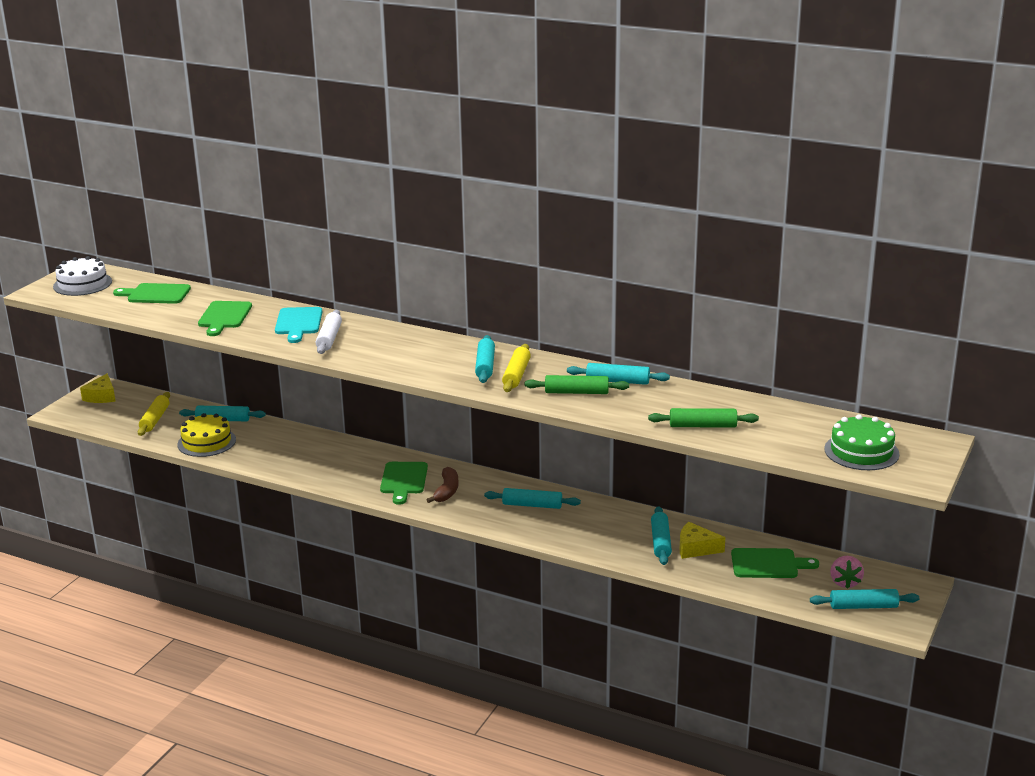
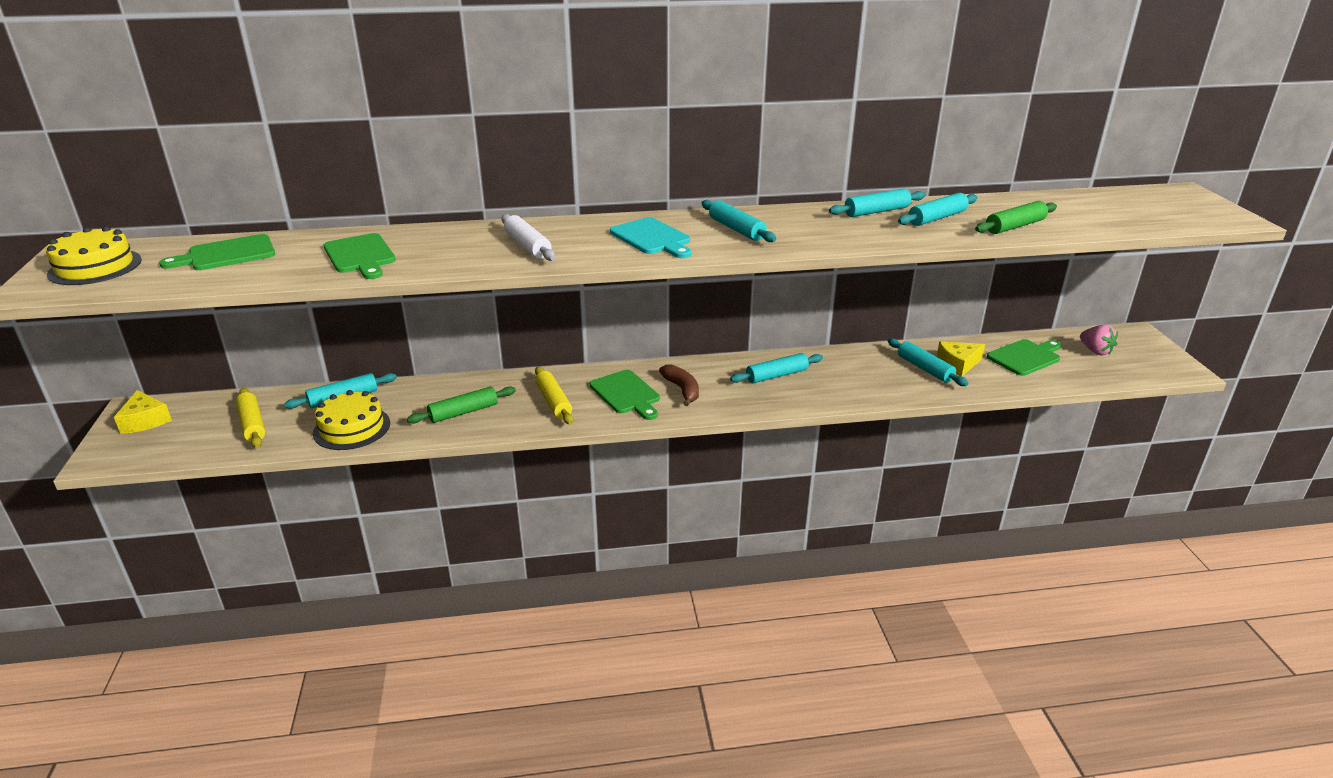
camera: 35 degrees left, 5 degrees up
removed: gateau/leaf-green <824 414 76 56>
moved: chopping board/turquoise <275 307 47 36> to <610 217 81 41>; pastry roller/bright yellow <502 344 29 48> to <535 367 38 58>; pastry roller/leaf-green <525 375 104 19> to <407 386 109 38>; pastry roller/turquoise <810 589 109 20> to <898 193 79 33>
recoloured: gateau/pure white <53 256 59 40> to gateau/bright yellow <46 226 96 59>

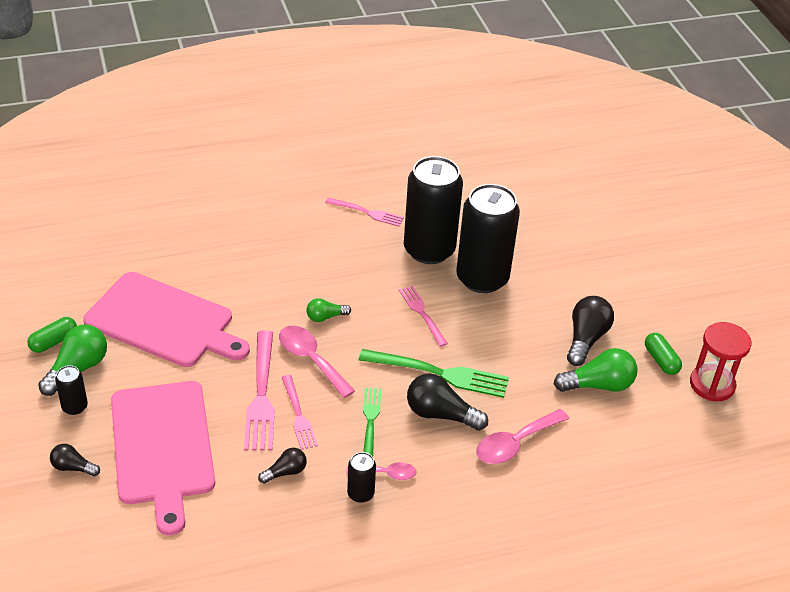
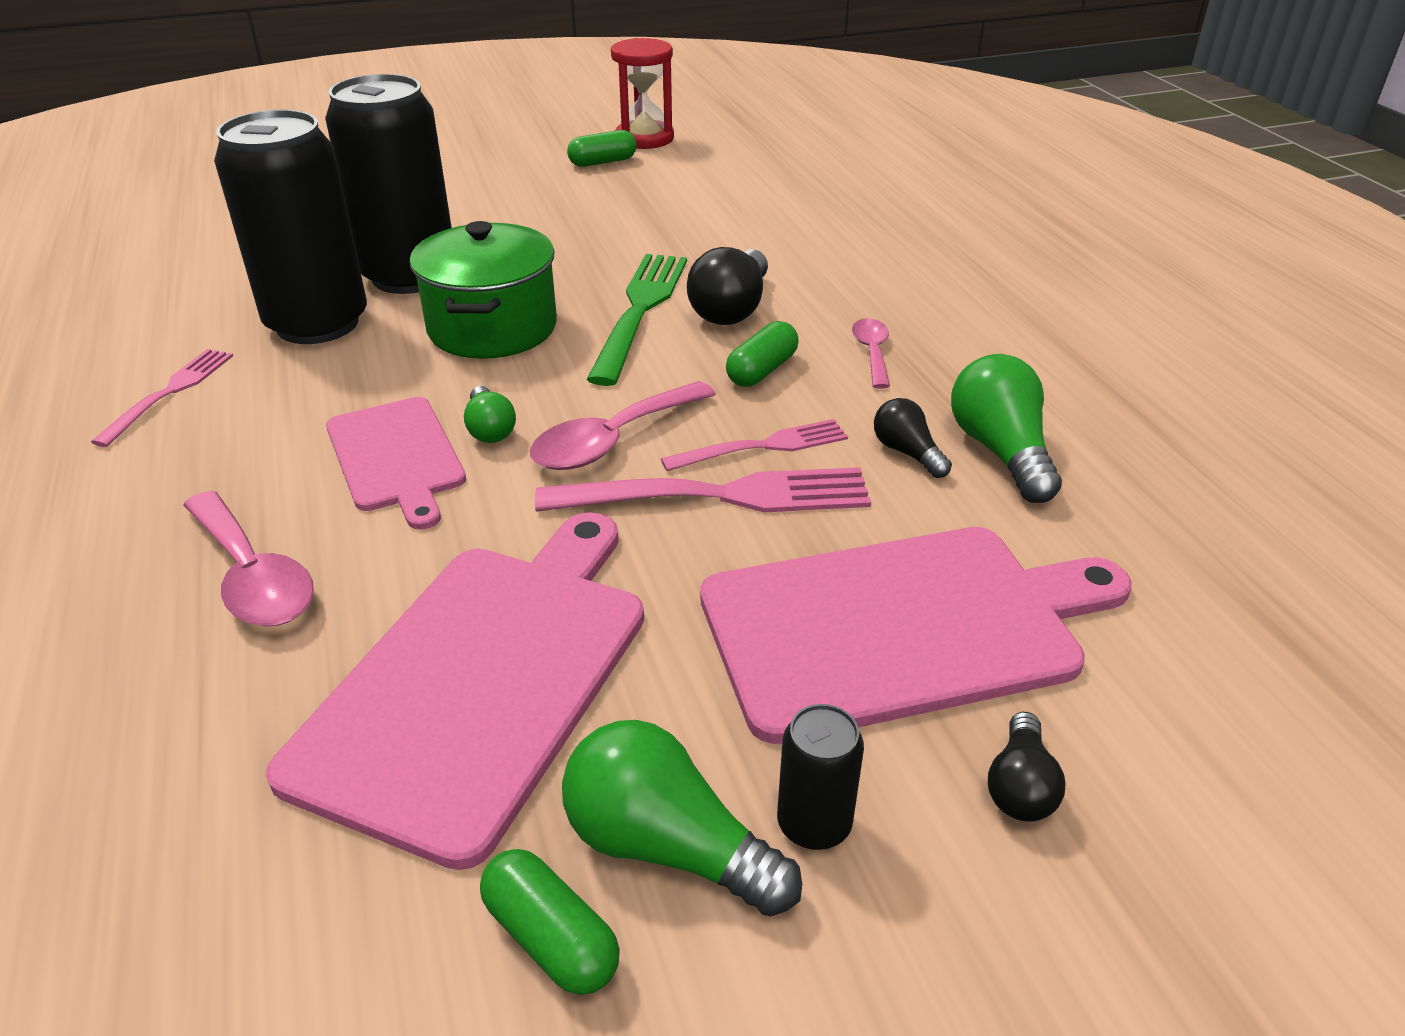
camera: 90 degrees left, 5 degrees down
removed: can/jet-black <347 452 29 51>; bulb/jet-black <567 296 47 70>
added: chopping board/rosy <326 397 140 133>
moved: teaspoon/rosy <476 409 93 55> to <183 491 131 135>; bulb/leaf-green <554 348 84 44> to <951 354 111 149>
replaced: table fork/leaf-green <363 388 18 69> to capsule/leaf-green <726 321 73 66>; table fork/rosy <399 285 49 62> to cooking pot/leaf-green <410 221 147 138>

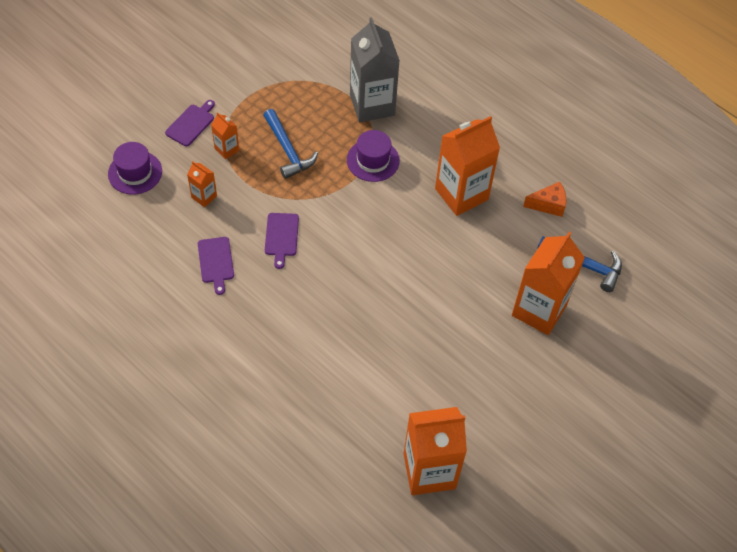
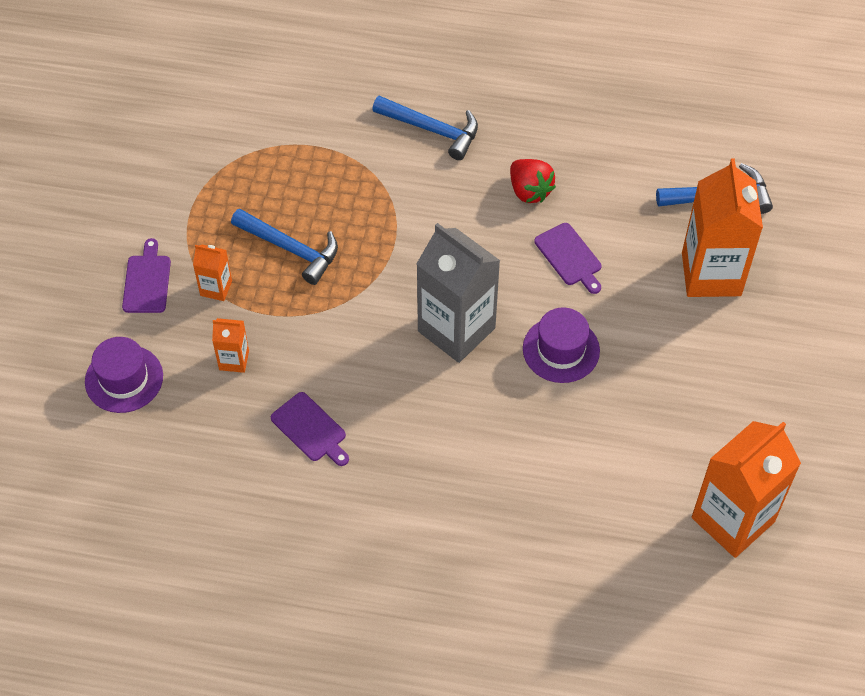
camera: 30 degrees left, 0 degrees up
removed: piece of cheese/orange <523 182 43 35>
added: claw hammer/cobalt <372 96 106 64>
moved: chopping board/violet <265 213 34 56> to <534 223 68 71>; top hat/violet <347 130 53 52> to <523 307 77 76>; carton/gray <350 17 50 105> to <416 223 84 140>
replaced: carton/orange <435 116 65 100> to berry/scarlet <510 159 46 44>

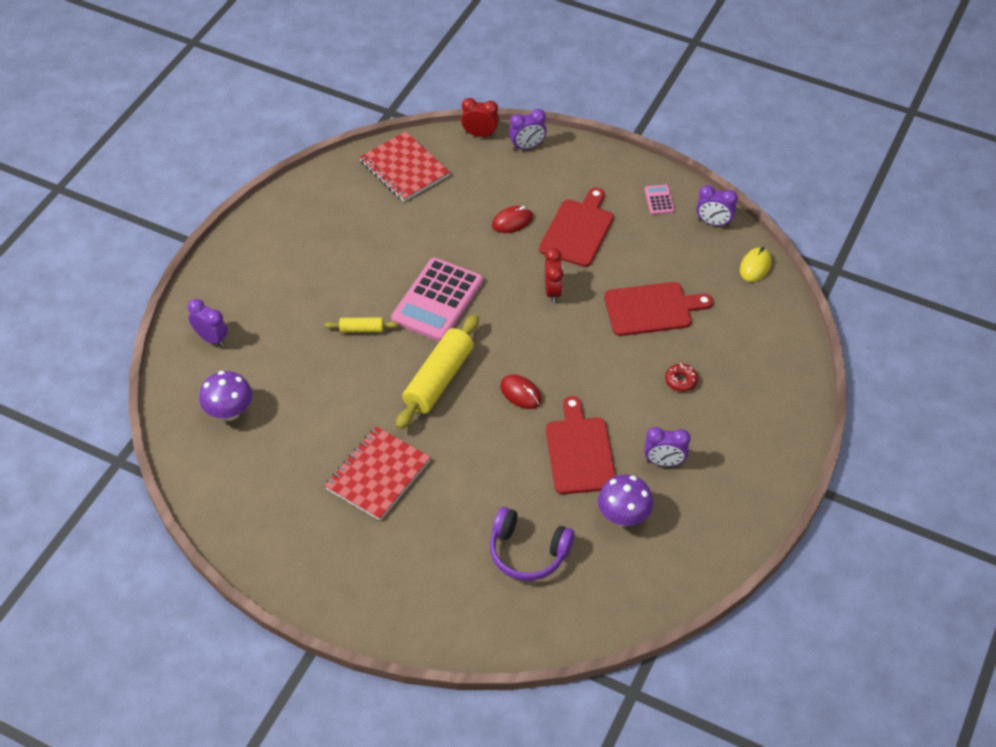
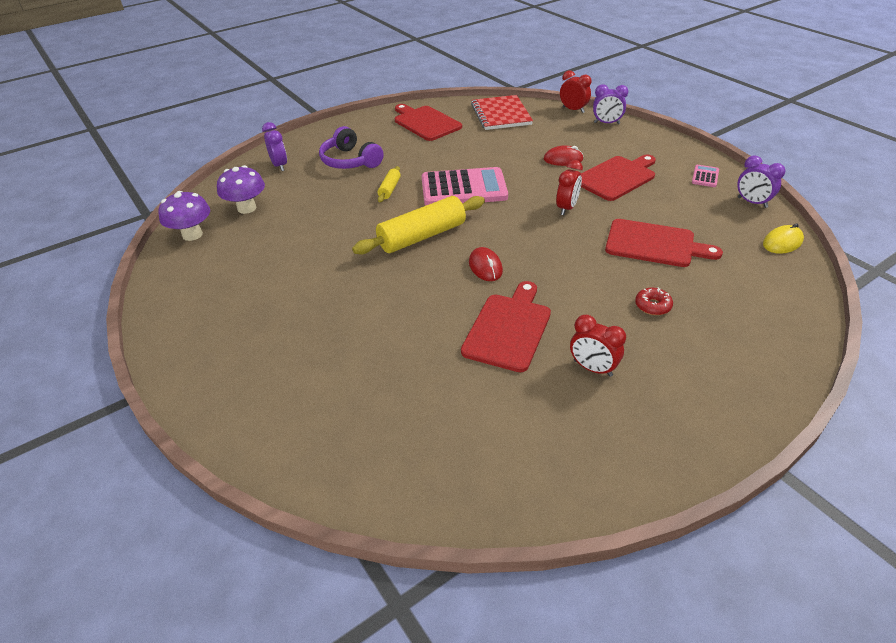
camera: 30 degrees right, 10 degrees down
removed: notebook/scarlet <325 426 106 95>
added: chopping board/scarlet <395 104 67 37>
moved: over-ear headphones/violet <490 507 85 74> to <319 126 65 43>; mushroom/violet <598 475 55 51> to <158 191 52 50>
recoloured: bedside clock/violet <645 427 46 39> to bedside clock/scarlet <570 315 56 62>
turned: pastry roller/bright yellow <324 317 74 16> = <378 166 23 36> 75 degrees clockwise; calculator/rosy <391 258 92 84> = <421 167 87 38> 150 degrees counterclockwise

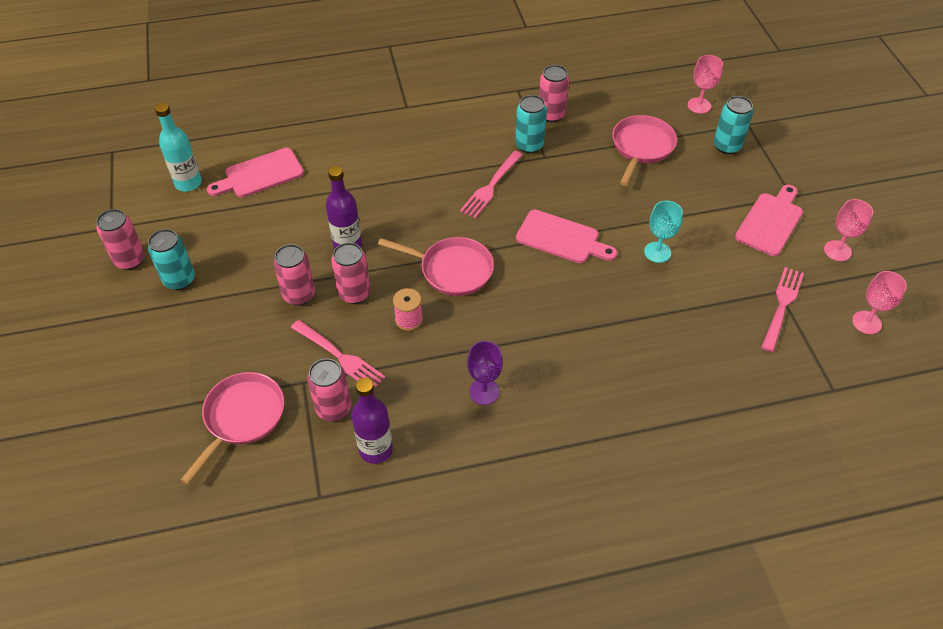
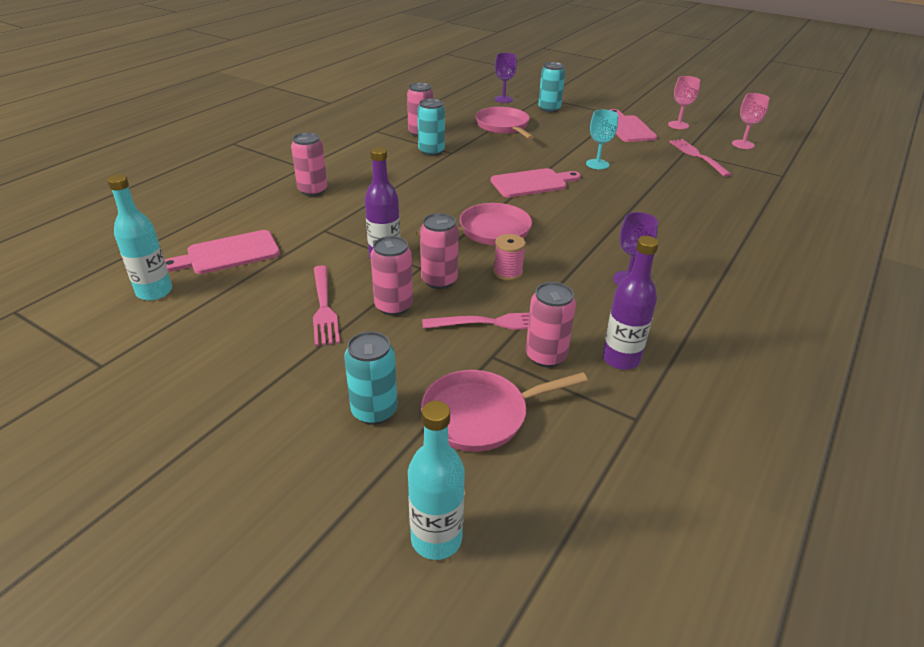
camera: 45 degrees left, 15 degrees down
added: bottle/turquoise <408 401 57 159>
moved: can/rosy <96 209 49 61> to <291 132 36 64>; can/turquoise <148 229 47 61> to <344 331 54 94>; table fork/rosy <460 151 63 67> to <313 266 27 80>
recoloured: chalice/rosy <688 55 35 59> to chalice/violet <494 53 23 50>
turned: frying pan/rosy <181 372 103 112> = <421 370 167 82> 90 degrees counterclockwise; chopping board/rosy <207 148 97 49> = <165 230 115 44> 45 degrees clockwise

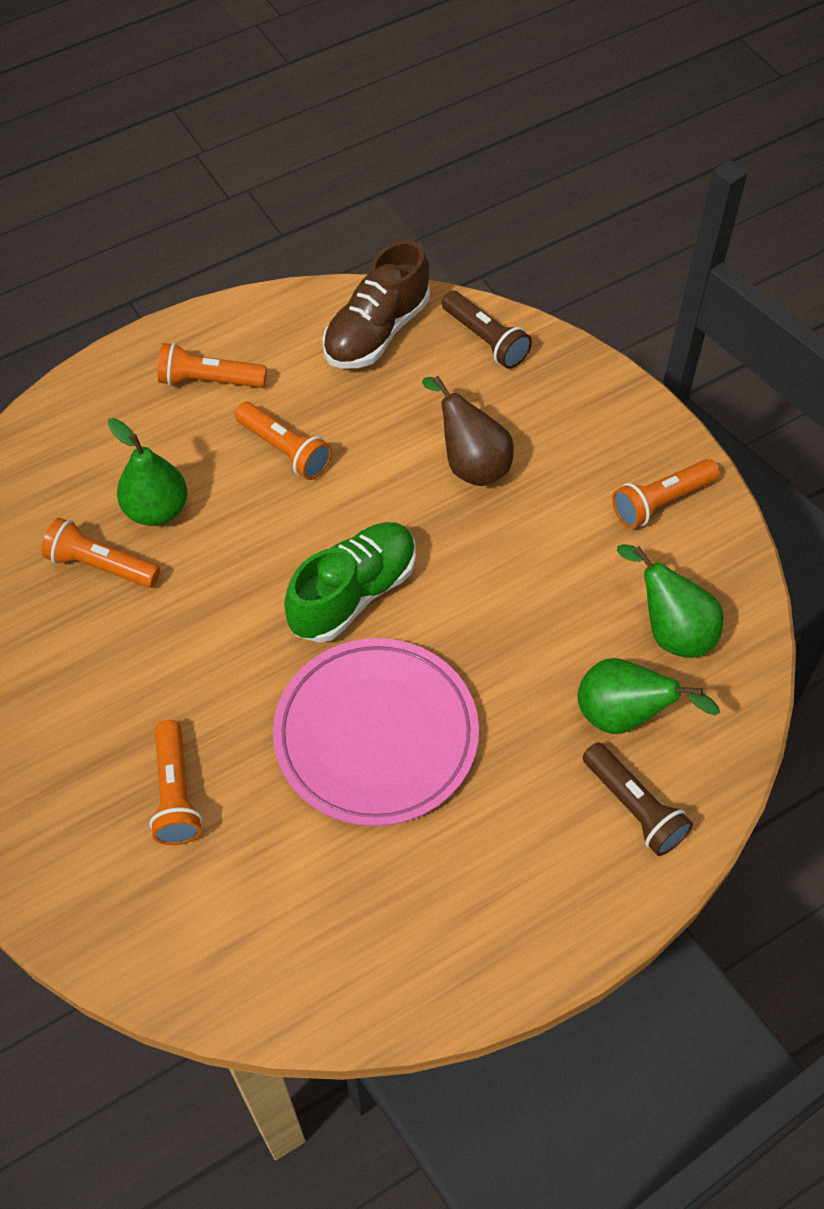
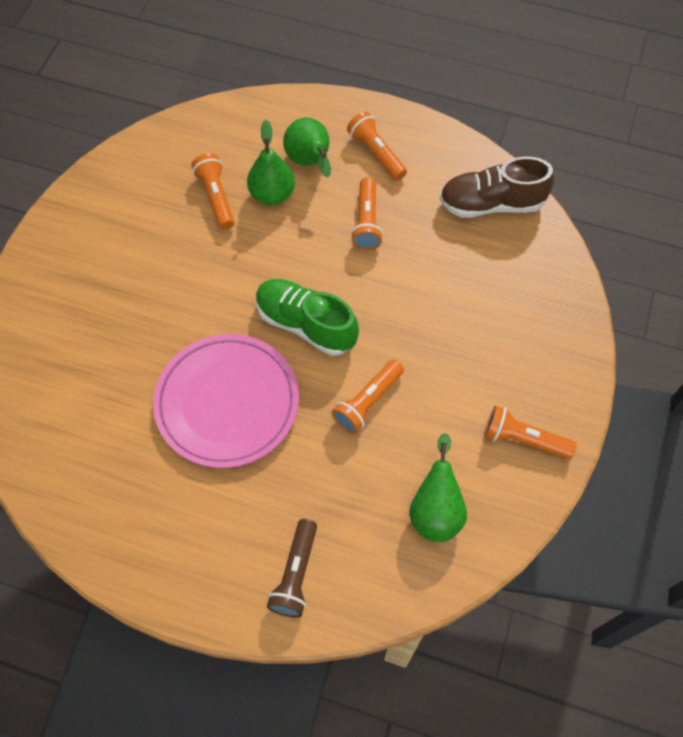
camera: 50 degrees right, 5 degrees up
removed: pear/russet <422 376 92 110>; flashlight/russet <442 291 90 78>
moved: flashlight/orange <149 720 53 125> to <331 359 73 75>; pear/leaf-green <578 658 142 76> to <283 117 48 60>
turned: shoe/leaf-green <284 522 132 121> = <256 279 103 77> 150 degrees counterclockwise

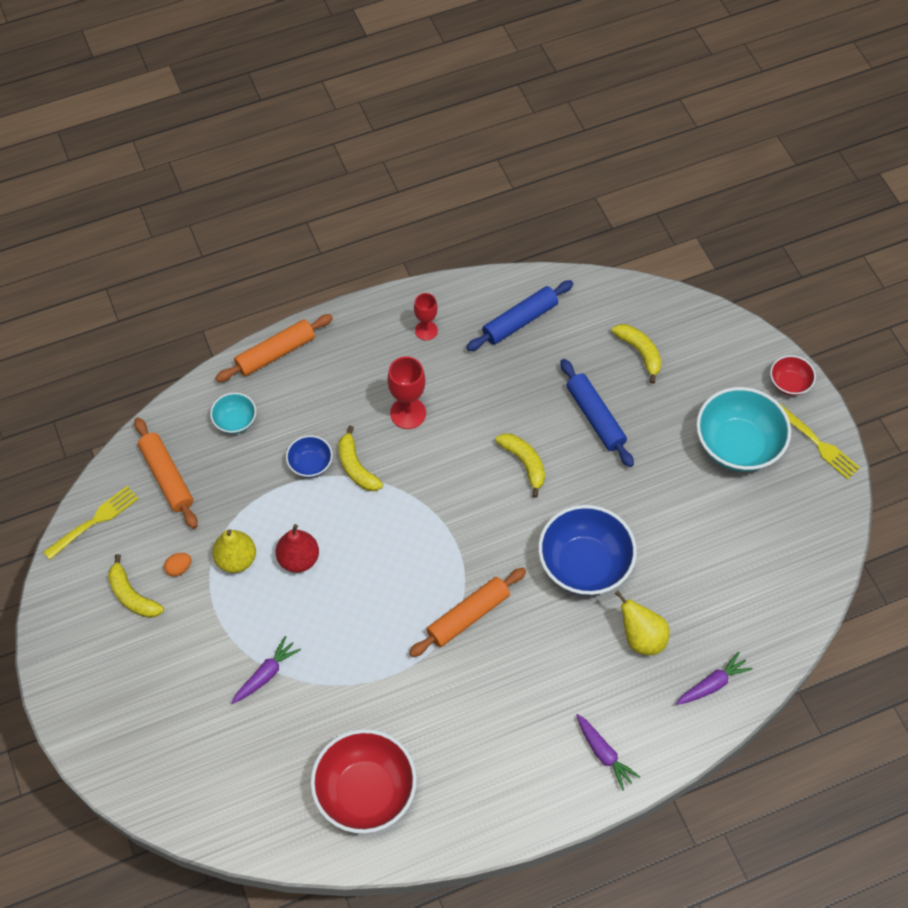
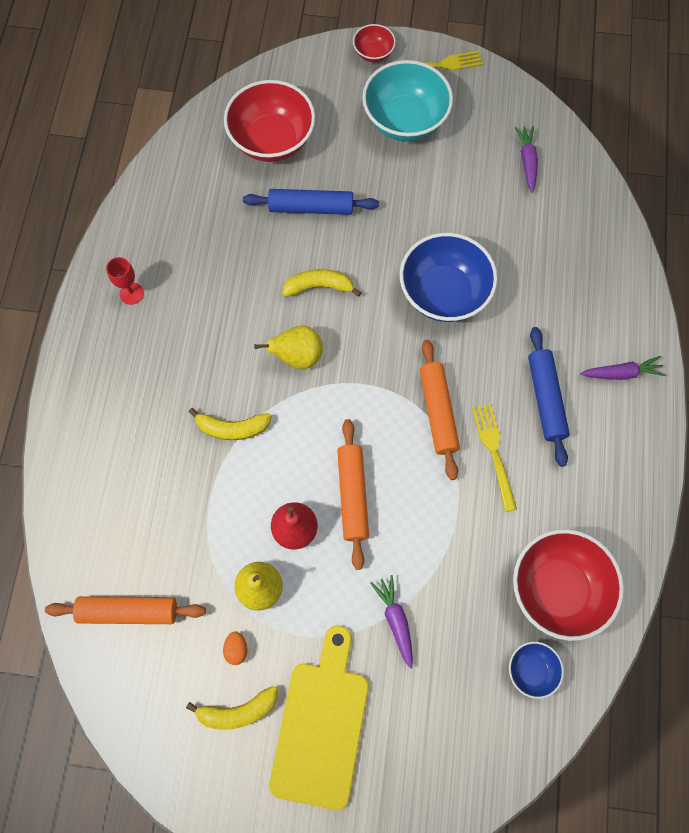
camera: 60 degrees left, 10 degrees up
removed: bowl/turquoise <210 393 46 41>; chalice/scarlet <387 356 39 73>
added: chopping board/bright yellow <269 625 100 185>
moved: table fork/bright yellow <44 486 95 74> to <472 403 45 109>; pastry roller/orange <215 314 118 68> to <337 419 32 151>; bowl/cobalt <286 435 47 43> to <509 642 55 57>; pastry roller/cobalt <466 280 107 71> to <528 327 42 140>; pear/bright yellow <615 591 54 64> to <254 326 69 43>; toy carrot/violet <676 652 76 53> to <514 126 24 67>
replaced: banana fruit/bright yellow <612 324 50 60> to bowl/scarlet <224 80 91 82>

